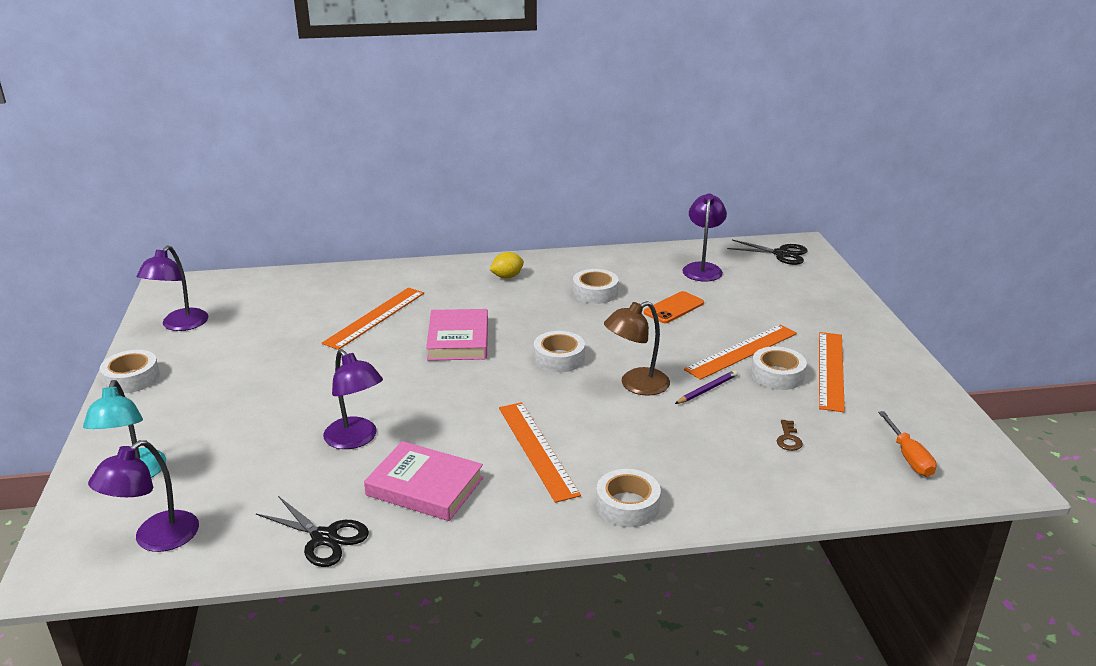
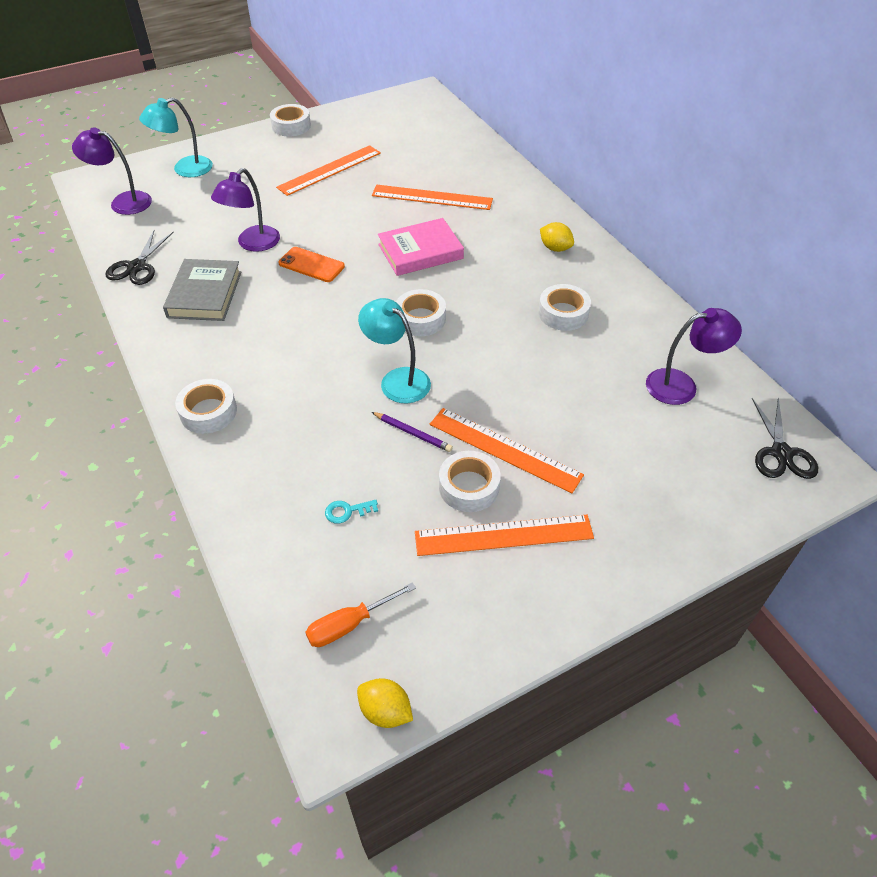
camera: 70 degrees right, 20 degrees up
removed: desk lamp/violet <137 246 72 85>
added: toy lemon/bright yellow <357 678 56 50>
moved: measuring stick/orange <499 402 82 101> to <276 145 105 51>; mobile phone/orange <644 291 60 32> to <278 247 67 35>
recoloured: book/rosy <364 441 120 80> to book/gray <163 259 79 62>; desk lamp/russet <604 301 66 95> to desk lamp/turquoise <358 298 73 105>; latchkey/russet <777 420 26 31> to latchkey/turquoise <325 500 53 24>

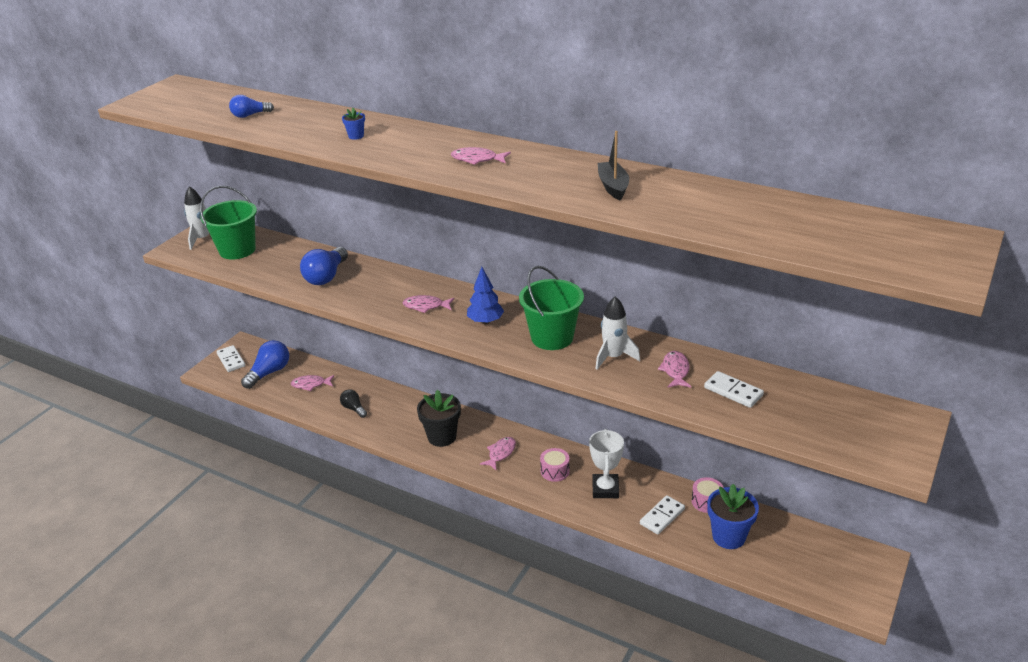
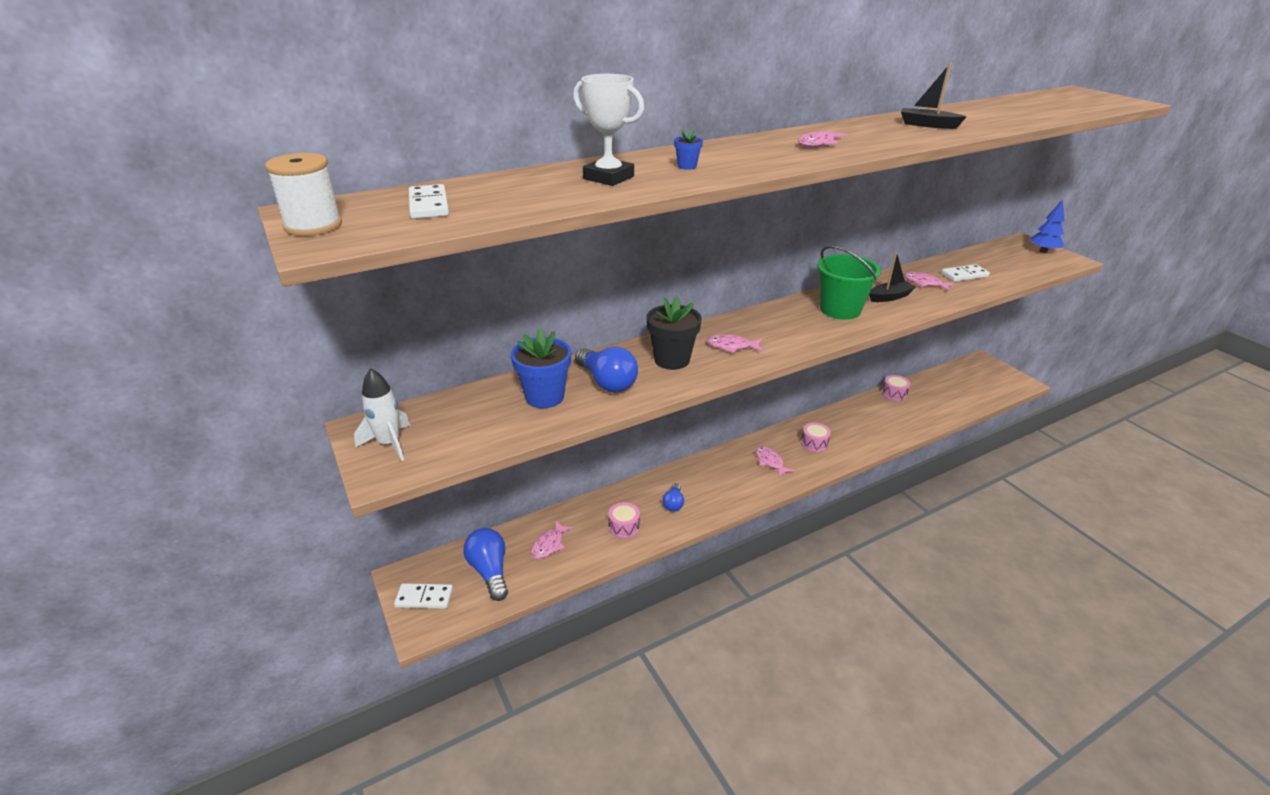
camera: 60 degrees left, 0 degrees up
removed: bucket/leaf-green <200 186 57 74>
added: bobbin/pure white <265 153 77 83>
moved: bulb/cobalt <229 95 45 23> to <662 483 22 29>; potted plant/jet-black <417 390 44 57> to <646 297 56 73>; fir tree/cobalt <467 267 37 57> to <1030 199 35 54>; trophy/pure white <589 429 35 69> to <573 74 71 112>; domino tile/pure white <640 495 45 40> to <409 184 40 35>; potted plant/cobalt <707 484 52 65> to <511 328 60 80>
replaced: bulb/jet-black <340 389 27 29> to drum/rosy <608 502 32 37>; rocket/pure white <595 296 45 74> to sailboat/jet-black <869 252 47 50>
turned: fish/rosy <403 295 51 18> = <706 334 57 19> 60 degrees clockwise

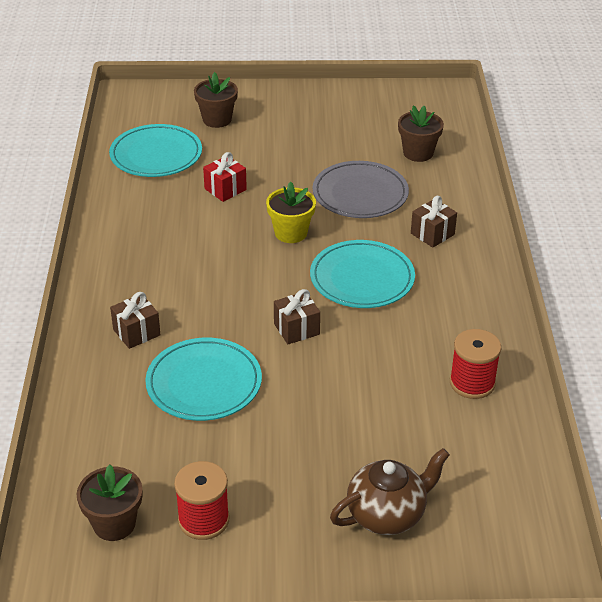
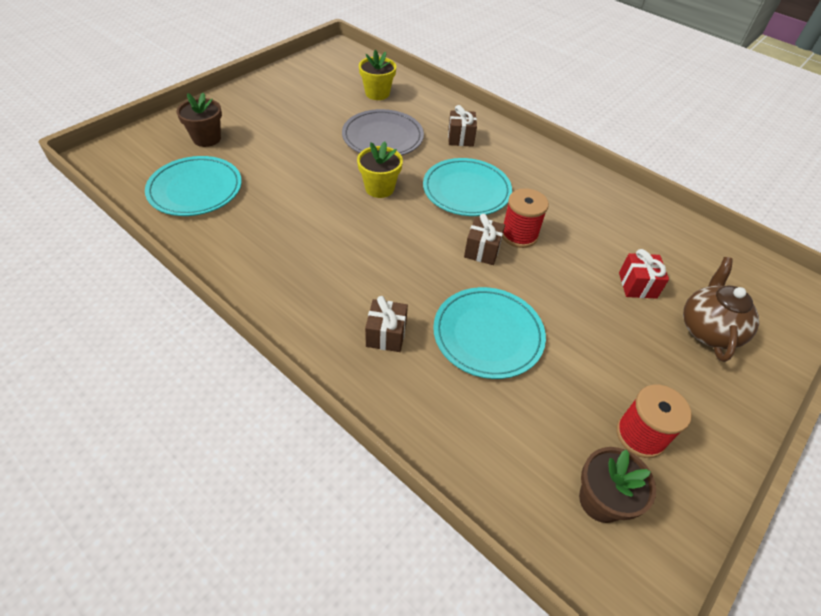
camera: 50 degrees left, 10 degrees up
moved: present/scarlet <203 152 44 50> to <619 249 50 50>; bobbin/scarlet <450 329 51 70> to <502 188 47 60>
recoloured: potted plant/russet <398 106 46 56> to potted plant/bright yellow <359 50 37 50>

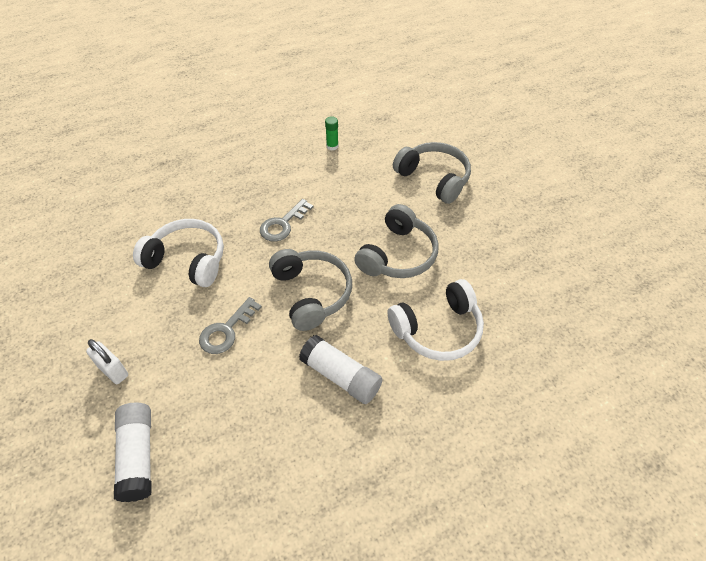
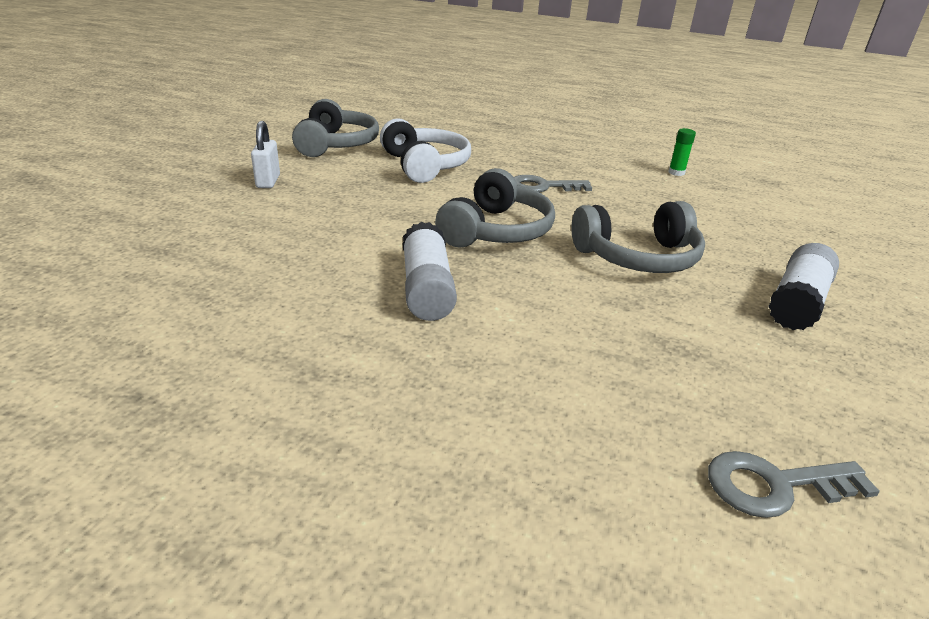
camera: 45 degrees right, 20 degrees down
removed: over-ear headphones/pure white <388 279 96 82>
moved: glue stick/pure white <114 403 38 99> to <768 243 71 87>; latchkey/gray <199 297 63 57> to <708 451 172 67>; over-ear headphones/gray <393 142 78 62> to <292 99 87 58>

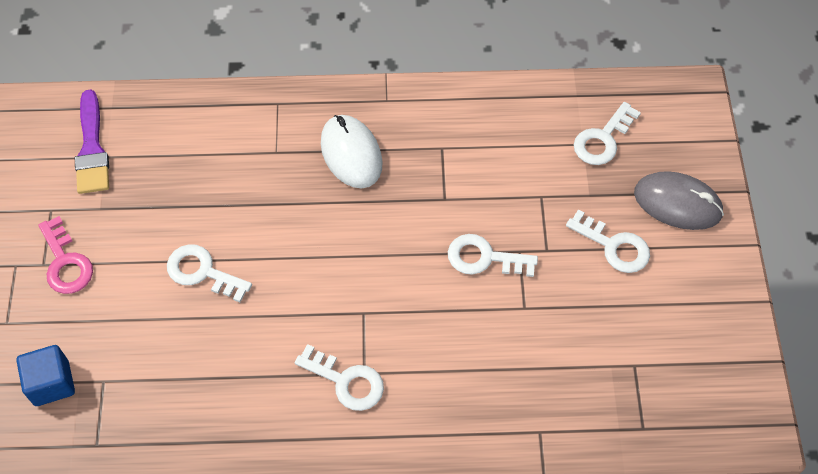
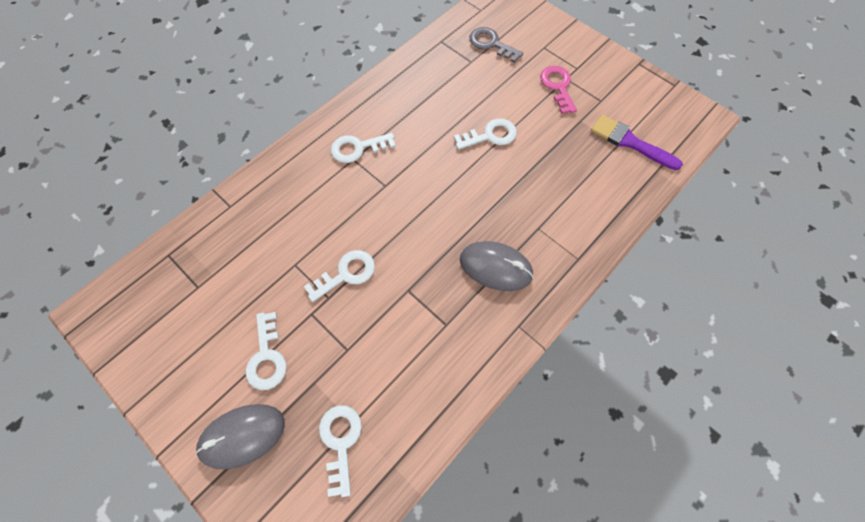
camera: 135 degrees right, 5 degrees up
replaced: solid cube/cobalt <16 345 59 61> to latchkey/gray <469 27 54 36>
recoloured: PC mouse/pure white <321 115 62 73> to PC mouse/gray <460 241 74 50>
turned: latchkey/rosy <38 216 55 78> = <540 66 37 48> 60 degrees clockwise; latchkey/pure white <566 209 84 64> = <246 312 41 78> 90 degrees counterclockwise

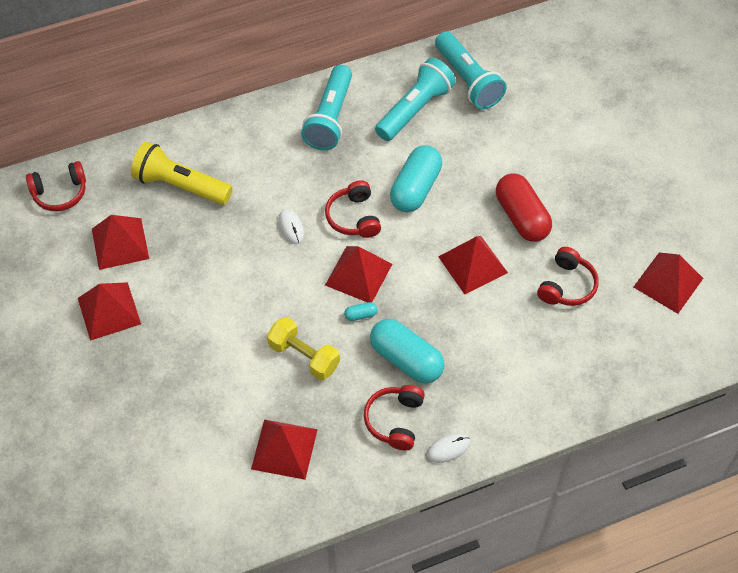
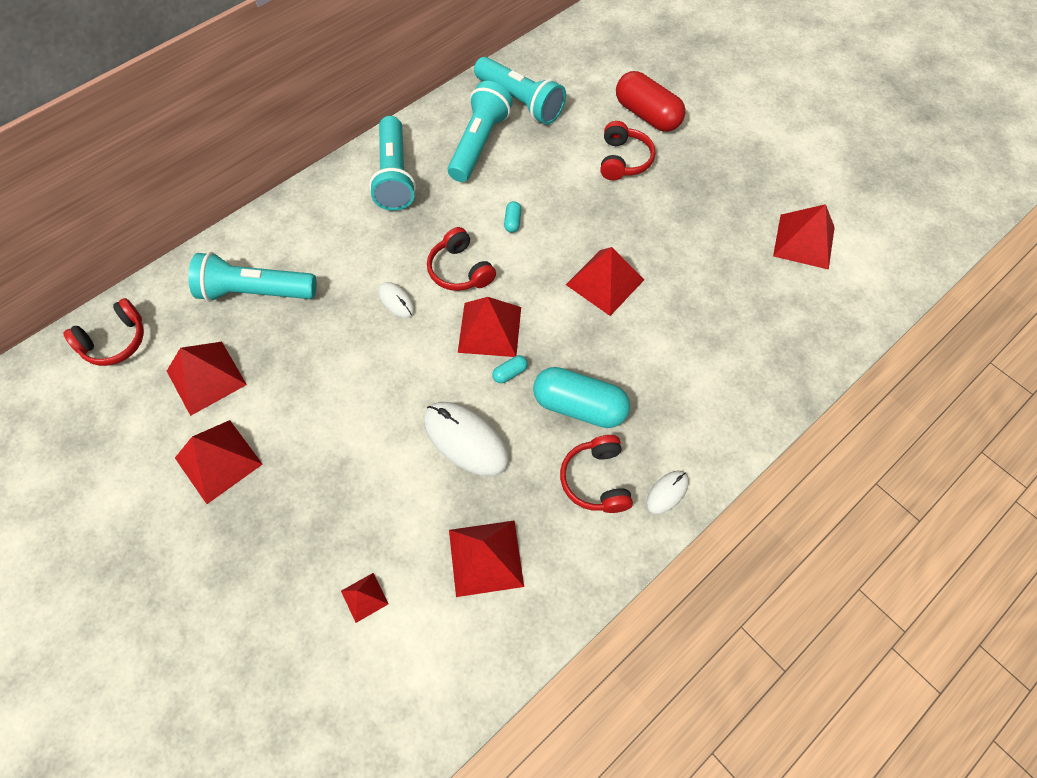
camera: 20 degrees left, 5 degrees up
added: pyramid/scarlet <341 573 47 50>
moved: capsule/scarlet <496 173 56 69> to <616 71 69 61>; over-ear headphones/scarlet <537 247 62 59> to <600 121 55 59>
replaced: hand weight/bright yellow <267 317 73 64> to PC mouse/pure white <424 402 85 74>
recoloured: flashlight/bright yellow <131 142 101 63> to flashlight/turquoise <188 252 129 50>
resized: capsule/turquoise <390 145 52 67> = <504 201 17 32> x0.41

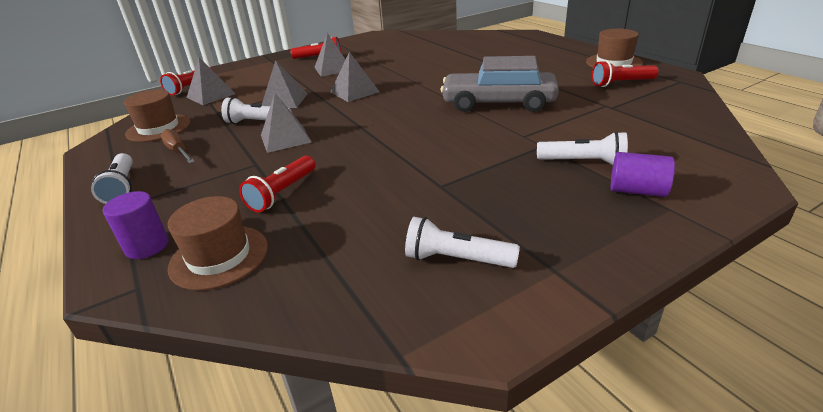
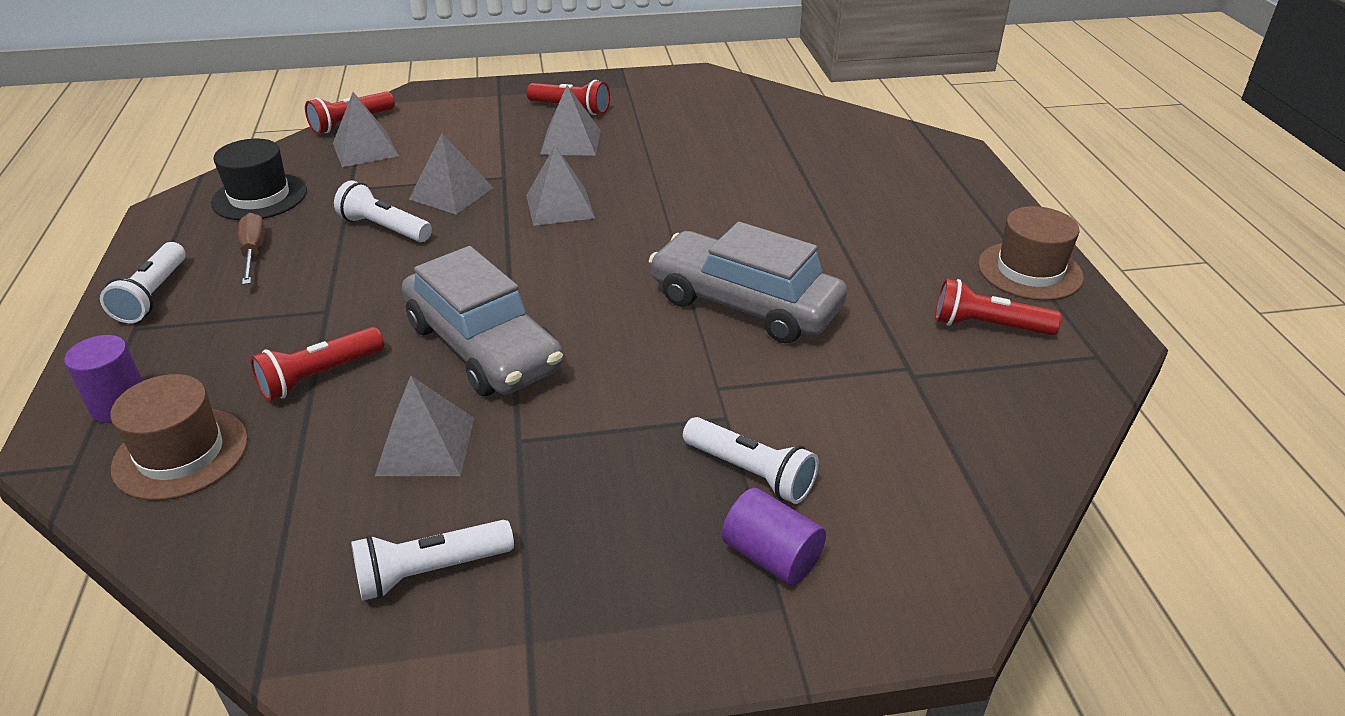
camera: 20 degrees right, 5 degrees up
added: automobile/gray <402 246 161 150>
moved: pyramid/gray <261 93 50 60> to <375 376 99 100>
recoloured: top hat/russet <124 90 67 52> to top hat/jet-black <211 139 96 81>
turned: flashlight/pure white <405 217 115 51> = <351 520 163 81> 60 degrees counterclockwise

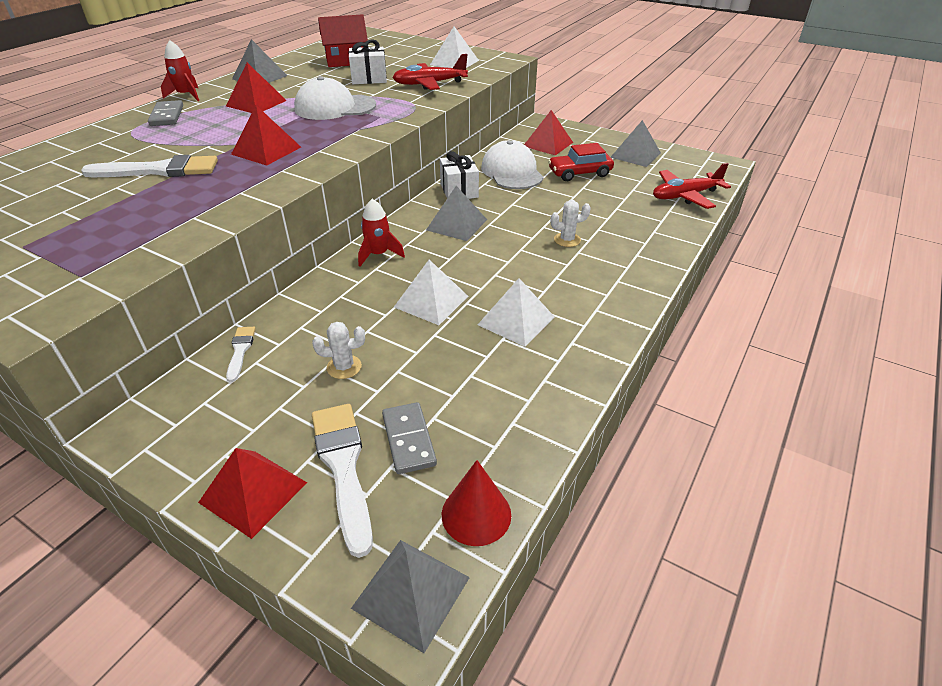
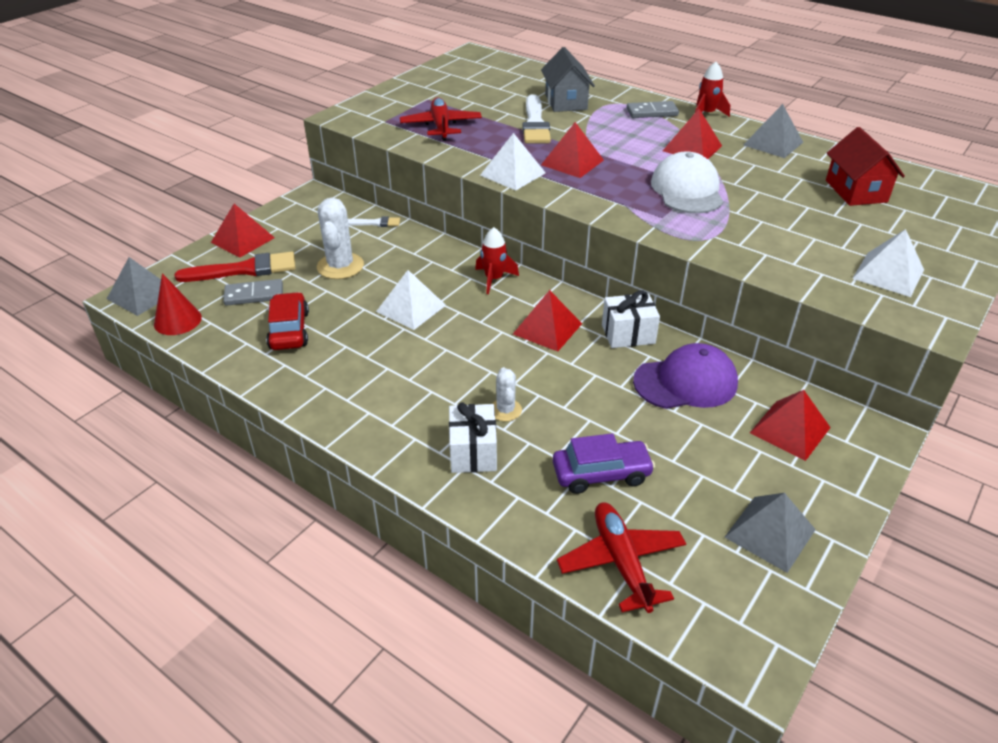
camera: 95 degrees right, 0 degrees up
added: toy house/gray <541 47 54 65>; automobile/violet <553 433 102 61>
moved: present/pure white <348 39 39 45> to <449 403 48 70>; toy plane/scarlet <392 54 76 36> to <400 97 82 44>; pyramid/pure white <478 278 76 69> to <480 133 66 58>; automobile/scarlet <548 143 66 38> to <266 292 43 58>
recoloured: paintbrush/pure white <312 404 61 154> to paintbrush/scarlet <175 252 121 30>; pyramid/gray <426 186 61 55> to pyramid/scarlet <513 290 69 62>; baseball cap/pure white <481 140 63 49> to baseball cap/violet <633 343 105 66>
resized: saguaro cactus/pure white <312 322 53 57> = <317 198 47 81> x1.77

